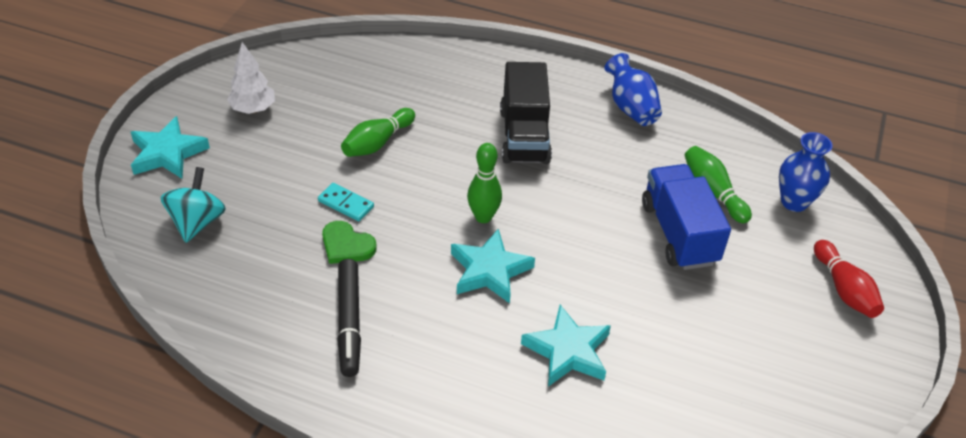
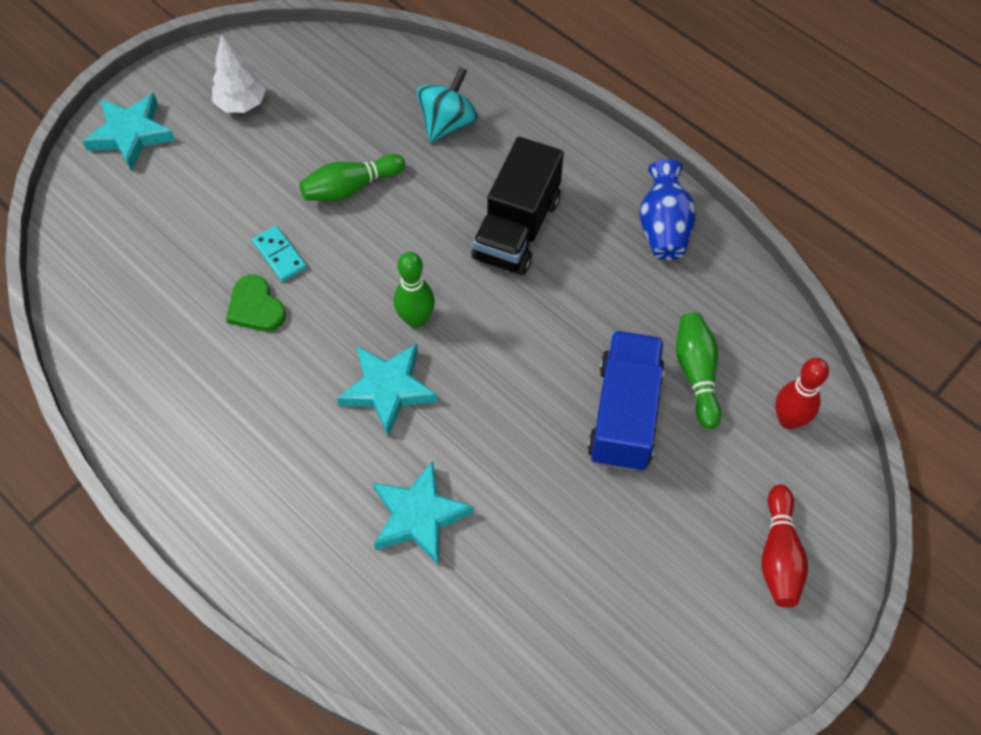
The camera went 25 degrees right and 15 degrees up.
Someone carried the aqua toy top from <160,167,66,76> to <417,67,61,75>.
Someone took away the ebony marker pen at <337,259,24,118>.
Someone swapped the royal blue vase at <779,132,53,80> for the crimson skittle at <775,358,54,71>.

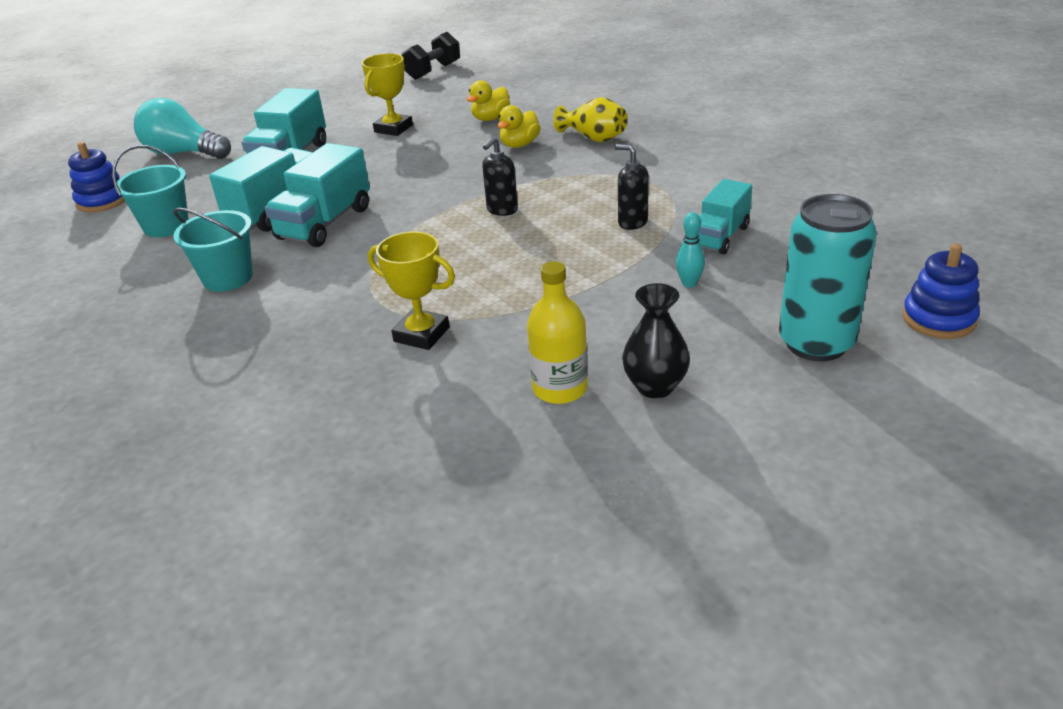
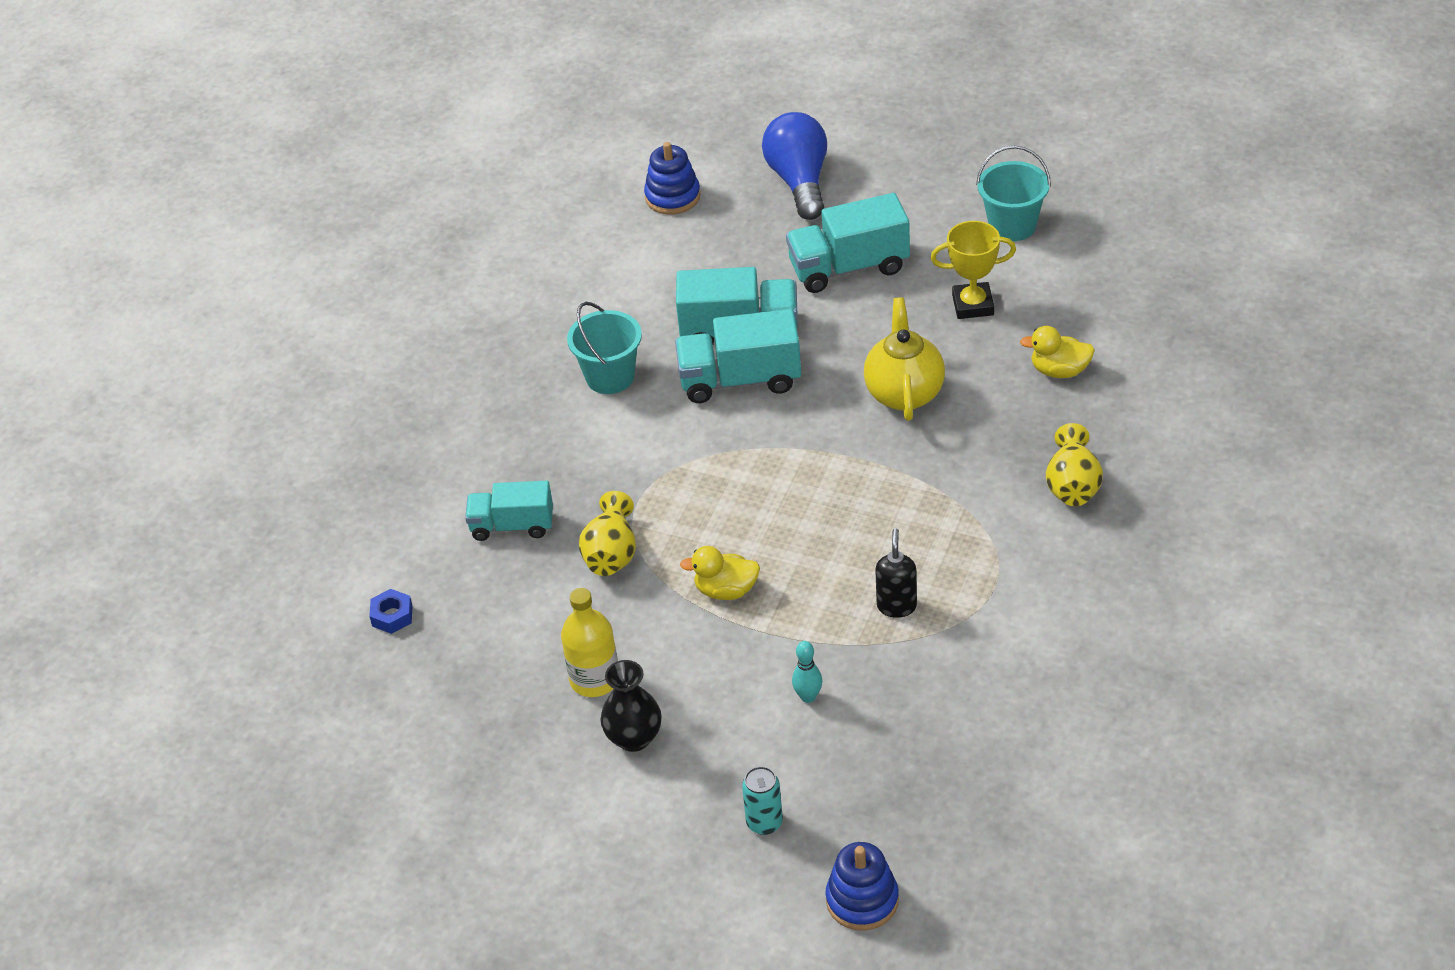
The camera went 60 degrees right and 10 degrees up.
Someone carried the aqua sand bucket from <112,145,77,92> to <976,146,75,95>.
Someone repainted the aqua bulb at <134,98,97,61>, which became the royal blue bulb at <762,112,65,108>.
Someone swapped the yellow trophy at <368,232,87,118> for the yellow vase at <579,491,57,85>.
Someone took away the ebony dumbbell at <401,32,59,48>.
Someone took away the ebony soap pump at <482,137,36,79>.
Someone carried the yellow rubber duck from <497,105,44,43> to <680,546,80,54>.
Someone carried the aqua lorry from <698,179,54,76> to <465,481,88,60>.
Someone scaled the aqua soda can at <779,194,98,167> by 0.49.
Someone put down the royal blue hexagon nut at <369,589,44,45>.
Someone put down the yellow teapot at <864,297,81,124>.

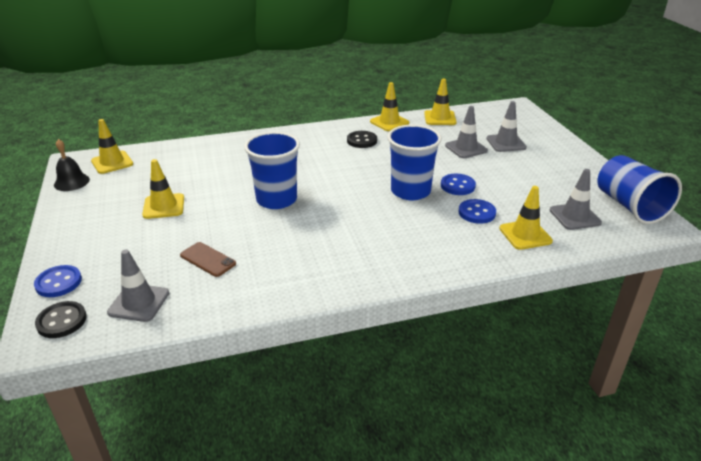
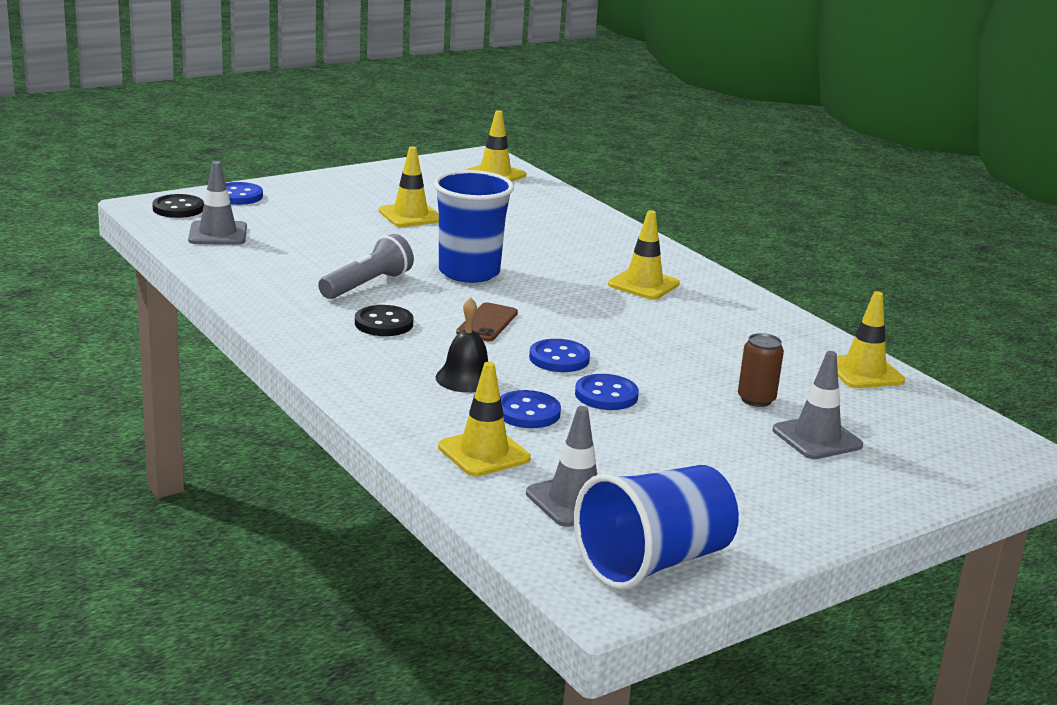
The camera went 70 degrees right and 10 degrees down.
Someone carried the ebony bell from <54,139,36,52> to <436,297,52,96>.
Someone carried the dark brown phone from <180,242,56,35> to <456,302,62,39>.
Someone carried the ebony sewing button from <347,131,30,17> to <355,305,58,31>.
Someone carried the yellow road cone from <370,82,39,49> to <608,210,72,90>.
Someone swapped the royal blue cup at <387,125,55,75> for the royal blue sewing button at <529,339,61,33>.
Someone swapped the gray road cone at <445,106,43,52> for the dark brown soda can at <738,333,46,74>.
Someone put down the gray pocket torch at <318,234,96,65>.

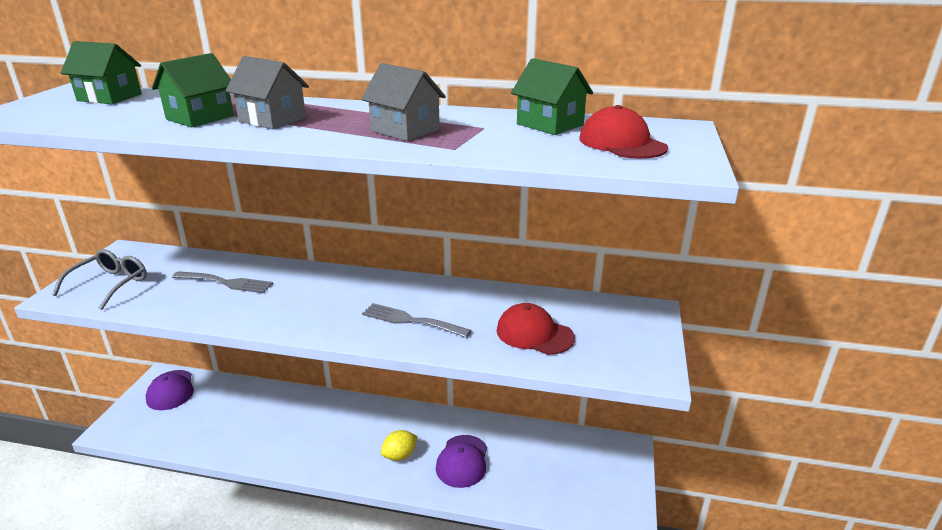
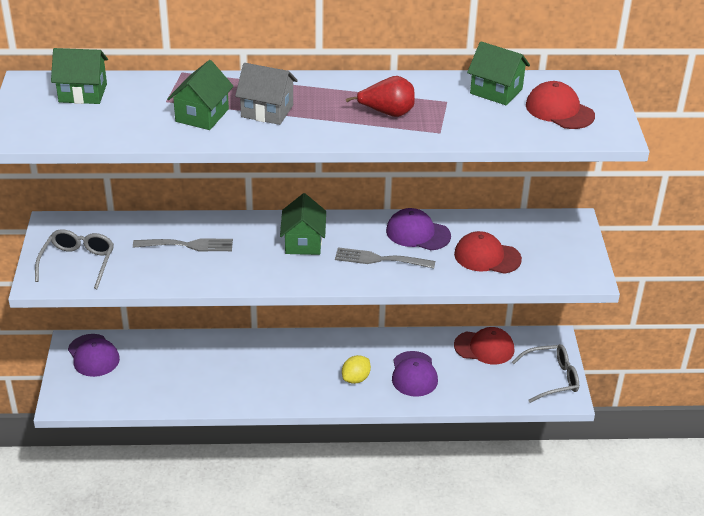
The camera went 15 degrees left and 10 degrees up.
Someone swapped the gray cottage at <361,63,85,78> for the crimson toy pear at <346,76,69,41>.
Someone put down the emerald cottage at <280,193,46,62>.
Someone put down the purple baseball cap at <386,208,65,42>.
Someone put down the crimson baseball cap at <454,327,60,38>.
Someone put down the gray eyeglasses at <512,344,67,59>.

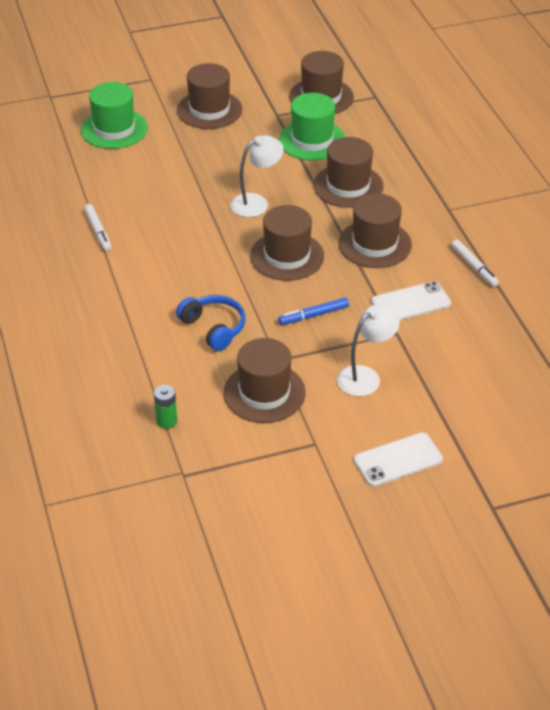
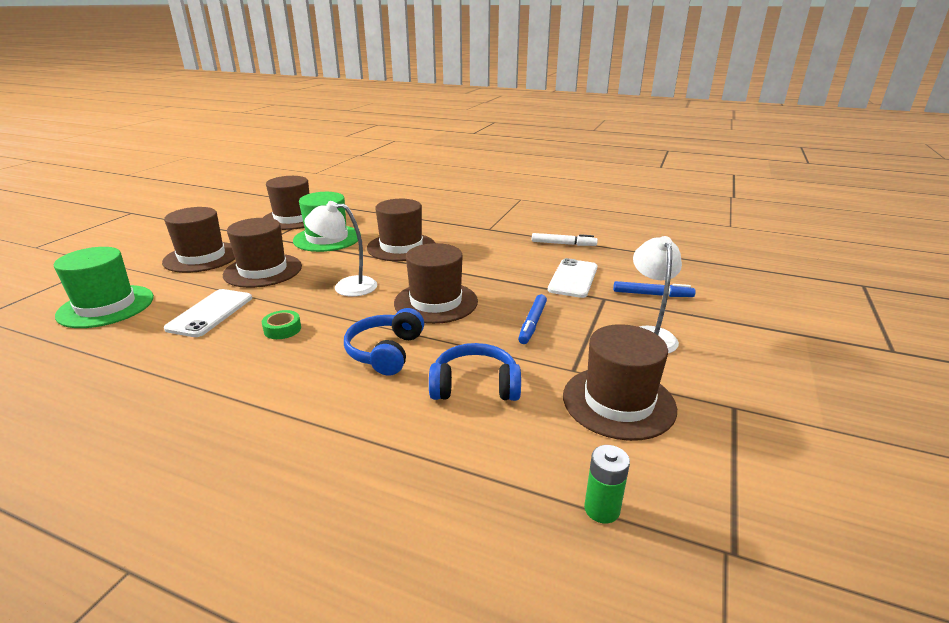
The camera went 50 degrees left and 15 degrees down.
Someone took away the snow-white marker pen at <84,204,28,47>.
Someone rotated the snow-white lamp at <230,135,54,82> by 90 degrees counterclockwise.
Someone carried the dark brown top hat from <338,193,74,75> to <223,218,79,70>.
Someone carried the snow-white phone from <354,433,89,54> to <164,289,88,48>.
Someone put down the emerald sticky tape at <262,310,39,29>.
Someone put down the royal blue headphones at <344,308,80,68>.
Someone put down the royal blue marker pen at <613,281,83,16>.

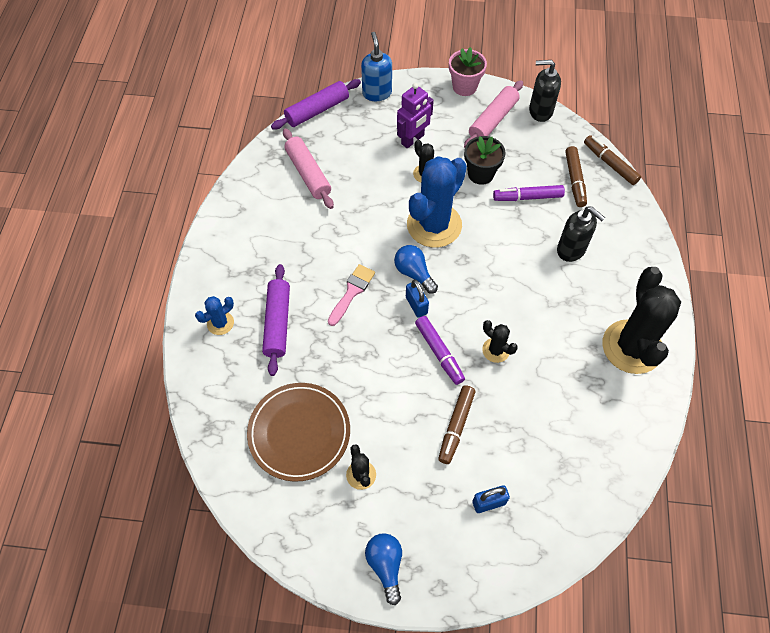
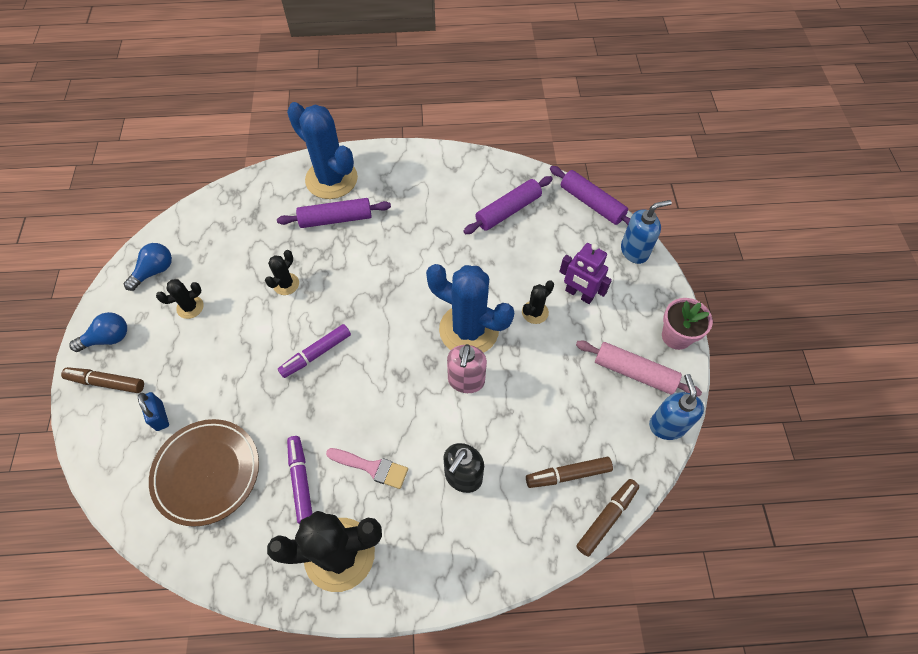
The camera went 80 degrees right and 0 degrees up.
Someone scaled the royal blue saguaro cactus at <195,296,39,39> by 2.19.
Someone carried the dark brown flat dish from <247,383,103,99> to <149,419,110,108>.
Someone repainted the pink dough roller at <283,128,51,81>, which became the purple dough roller at <463,176,89,58>.
Someone carried the pink paint brush from <328,264,47,62> to <326,448,82,41>.
Someone carried the royal blue bulb from <394,245,44,49> to <123,243,49,48>.
Someone took away the royal blue padlock at <406,280,23,38>.
Someone carried the dark brown marker pen from <438,385,37,79> to <61,367,83,26>.
Someone took away the ebony flower pot at <464,136,42,49>.
Someone carried the ebony saguaro cactus from <482,320,36,43> to <265,250,34,45>.
Someone carried the purple marker pen from <493,185,72,16> to <287,436,25,88>.
Someone repainted the ebony soap pump at <529,60,32,62>, which became the royal blue soap pump at <649,374,55,66>.
Someone put down the pink soap pump at <447,344,40,49>.

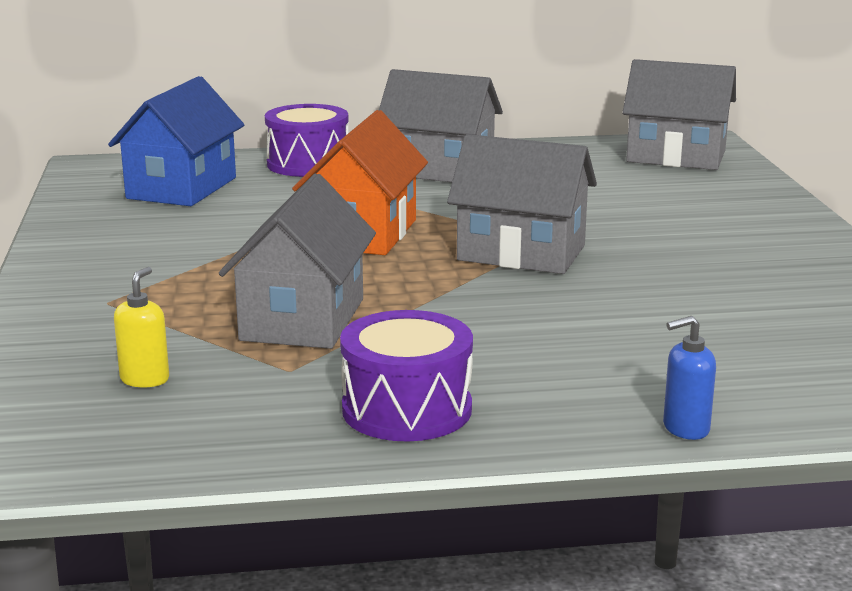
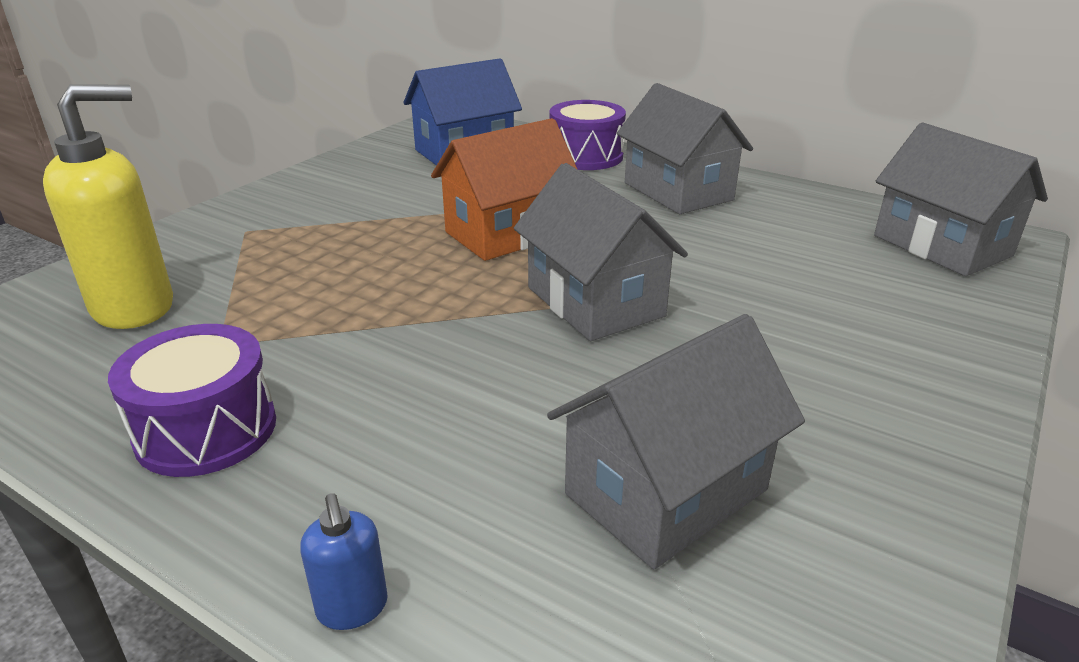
The camera went 40 degrees right and 10 degrees up.
Someone scaled the yellow soap pump at <114,267,55,120> by 2.21.
Someone carried the gray cottage from <219,174,157,175> to <547,314,258,255>.
Someone rotated the royal blue soap pump at <663,316,53,124> by 135 degrees counterclockwise.

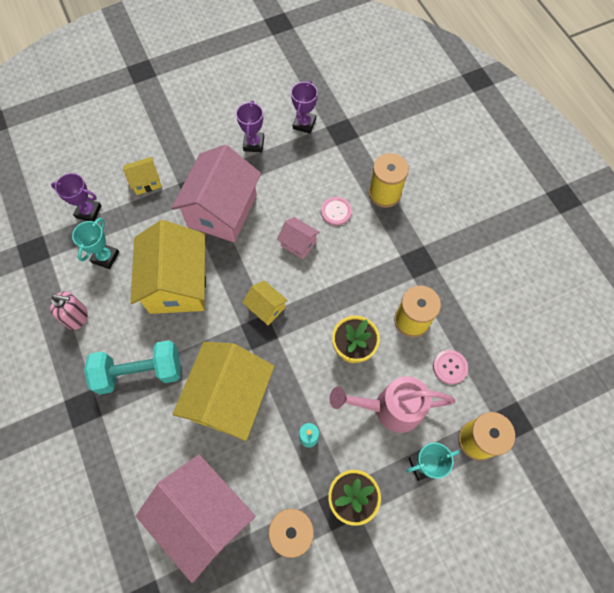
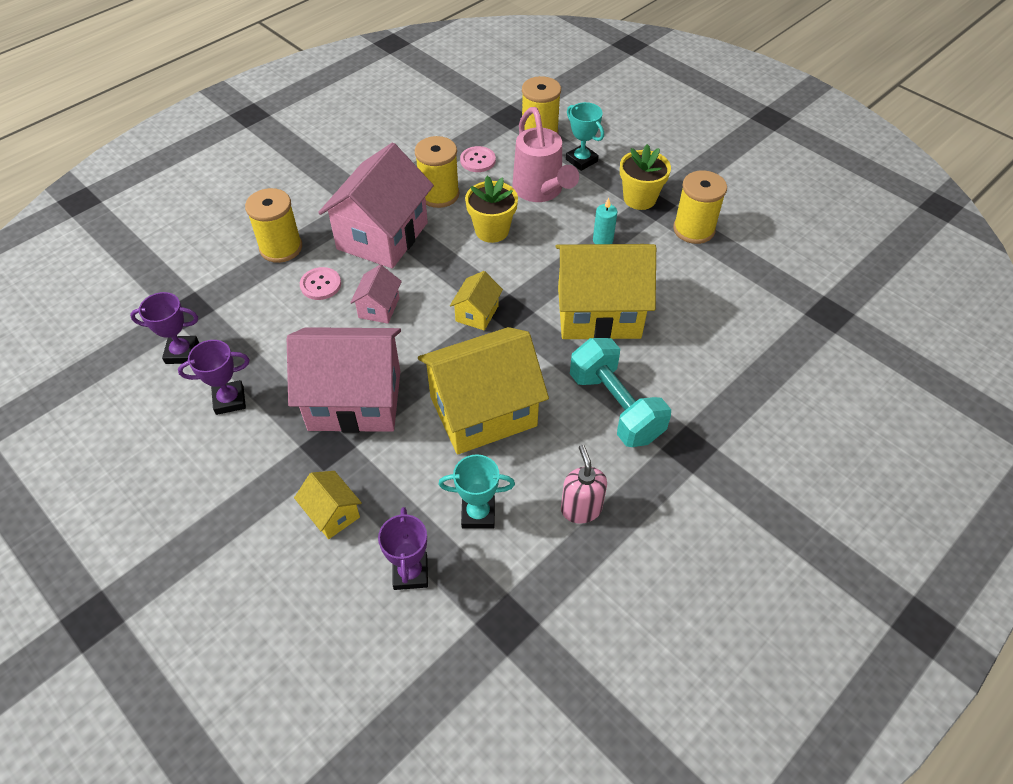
The camera went 110 degrees left and 15 degrees down.
Someone carried the pink cottage from <136,454,120,129> to <318,143,116,126>.

